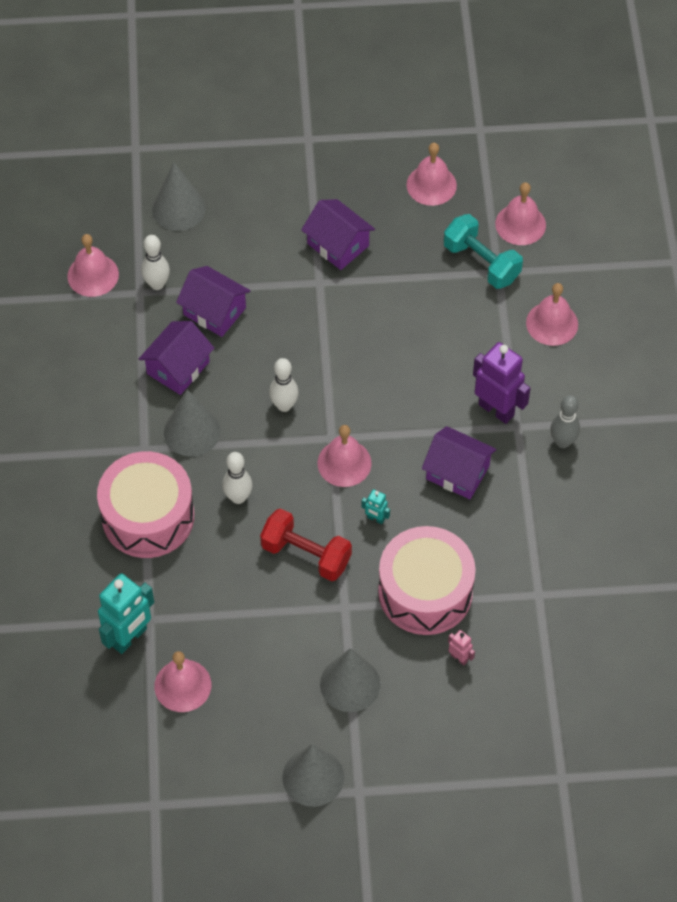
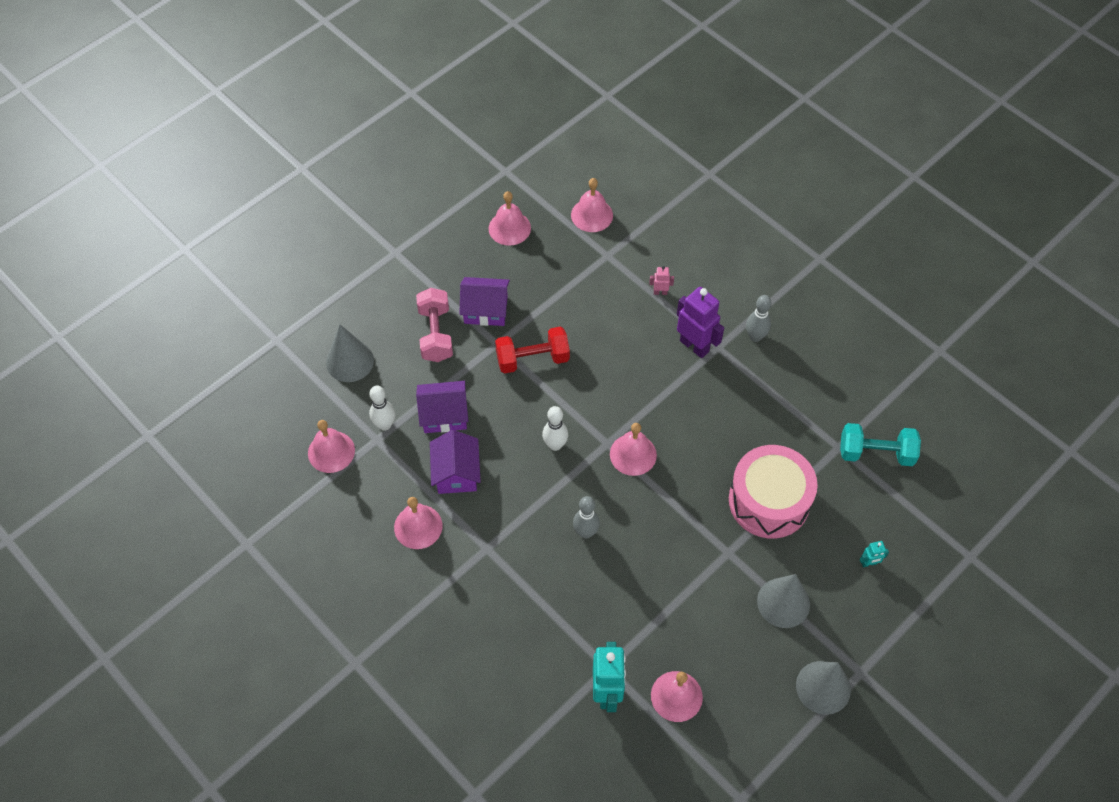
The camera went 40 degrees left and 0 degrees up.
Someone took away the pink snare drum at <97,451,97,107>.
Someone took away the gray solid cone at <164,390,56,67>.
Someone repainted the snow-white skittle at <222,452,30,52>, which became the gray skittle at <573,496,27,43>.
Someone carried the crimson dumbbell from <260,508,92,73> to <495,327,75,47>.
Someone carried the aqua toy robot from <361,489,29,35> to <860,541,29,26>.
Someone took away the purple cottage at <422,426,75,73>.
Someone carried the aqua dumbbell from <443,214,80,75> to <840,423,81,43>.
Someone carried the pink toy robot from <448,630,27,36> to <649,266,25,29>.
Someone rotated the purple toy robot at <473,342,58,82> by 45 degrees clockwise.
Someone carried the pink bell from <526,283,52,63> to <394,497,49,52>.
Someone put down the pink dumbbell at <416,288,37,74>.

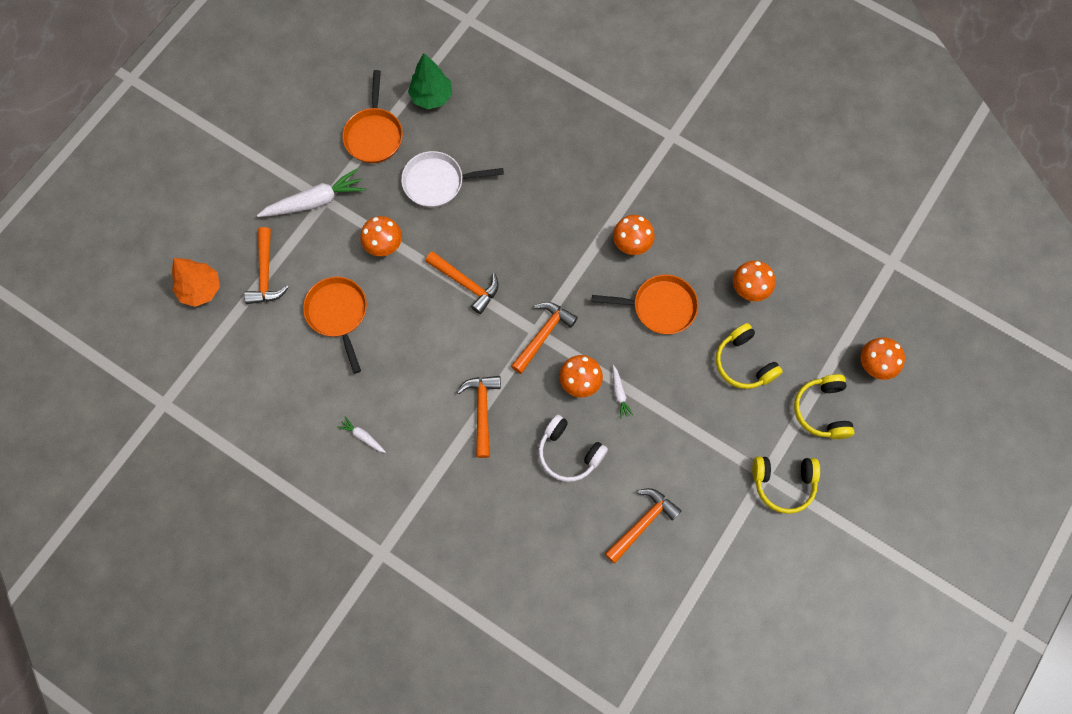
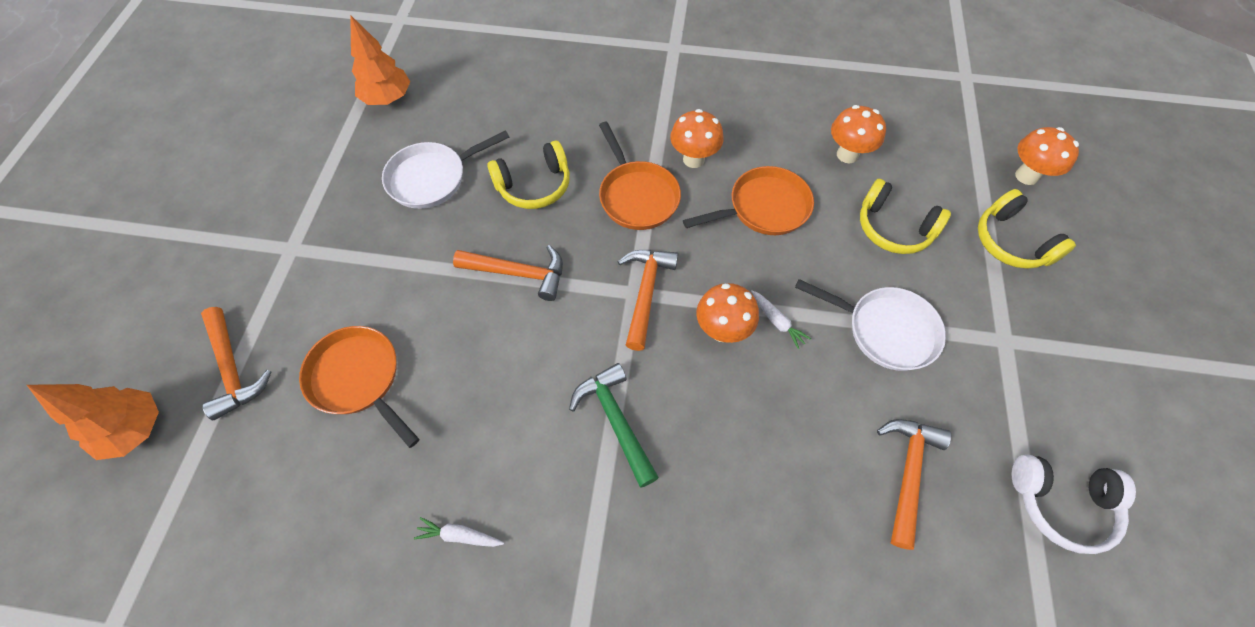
The camera went 25 degrees left and 10 degrees down.
Someone took away the snow-white carrot at <257,169,108,48>.
Someone carried the orange skillet from <342,70,61,93> to <599,122,82,108>.
Someone took away the orange fungus at <360,216,42,40>.
Someone repainted the emerald fir tree at <408,53,44,56>, which became the orange fir tree at <350,15,60,90>.
Someone repainted the orange hammer at <457,376,44,82>, which became the emerald hammer at <569,363,90,125>.
Someone carried the snow-white headphones from <538,415,70,67> to <1012,454,124,100>.
Someone carried the yellow headphones from <752,456,68,58> to <487,140,83,69>.
Someone put down the snow-white skillet at <795,279,151,92>.

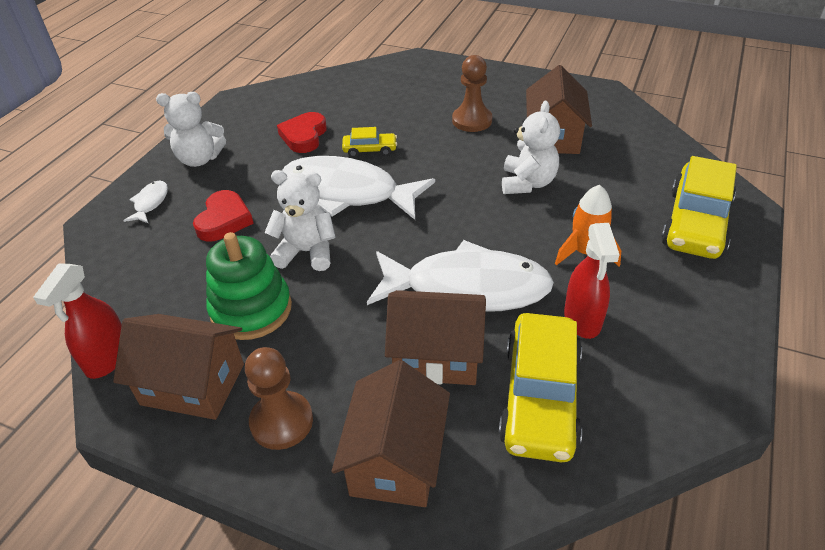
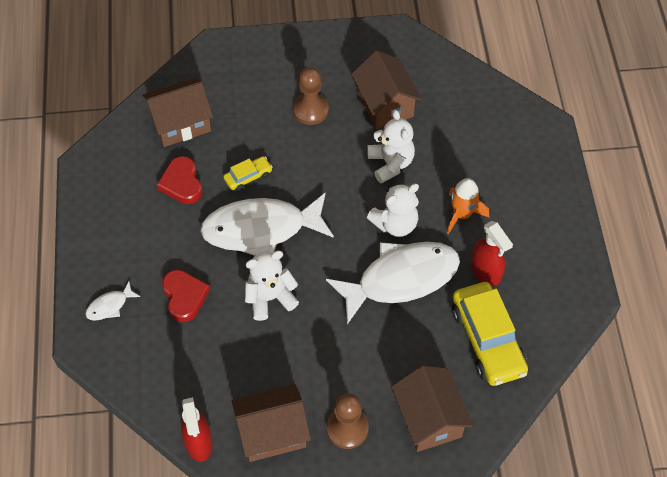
The camera went 30 degrees left and 15 degrees up.
Someone rotated the snow-white toy fish at <123,181,45,42> by 105 degrees counterclockwise.
Someone carried the snow-white teddy bear from <156,92,70,75> to <367,183,52,54>.
Someone took away the emerald stacking rings at <206,232,86,108>.
Someone carried the dark brown cottage from <385,290,101,95> to <142,78,71,69>.
Someone took away the yellow toy car at <661,156,76,103>.

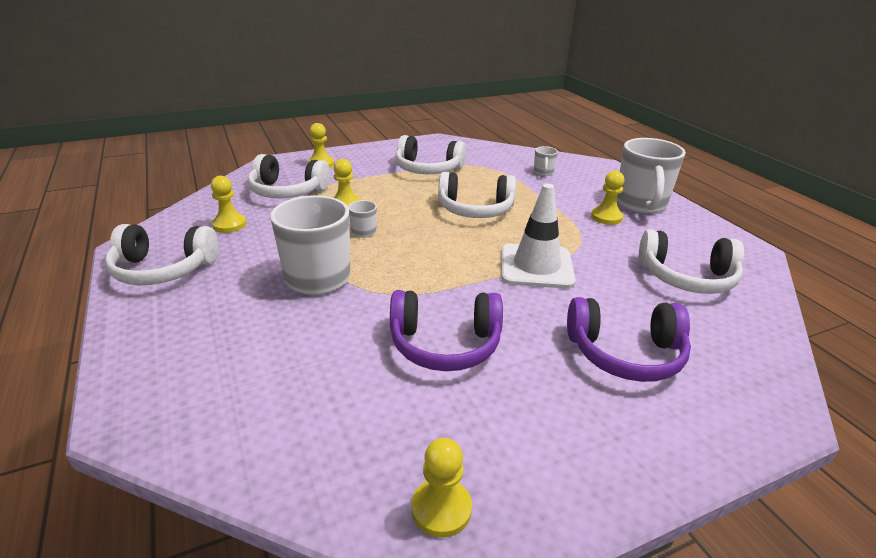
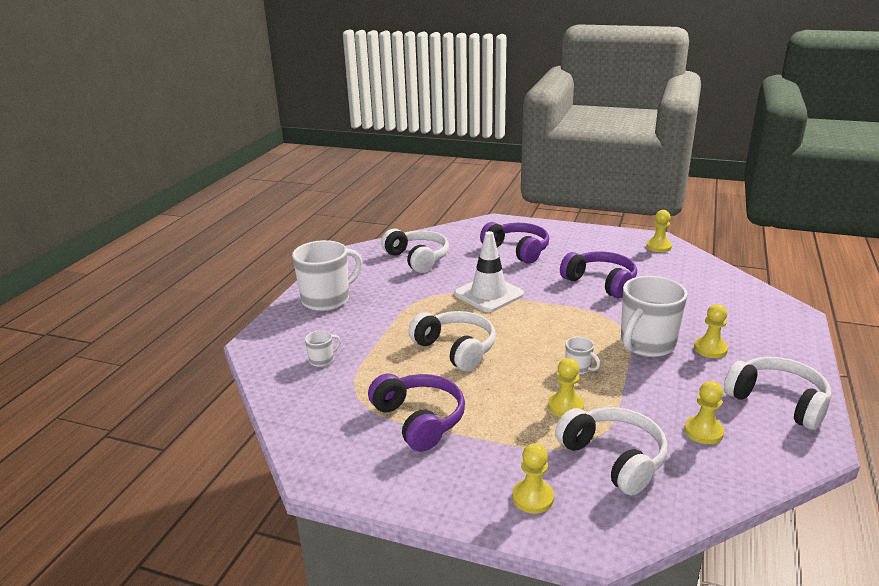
The camera went 135 degrees left and 5 degrees down.
Someone repainted the snow-white headphones at <395,135,71,39>, which became the purple headphones at <368,374,97,78>.
Someone carried the yellow game pawn from <591,171,33,54> to <694,304,34,54>.

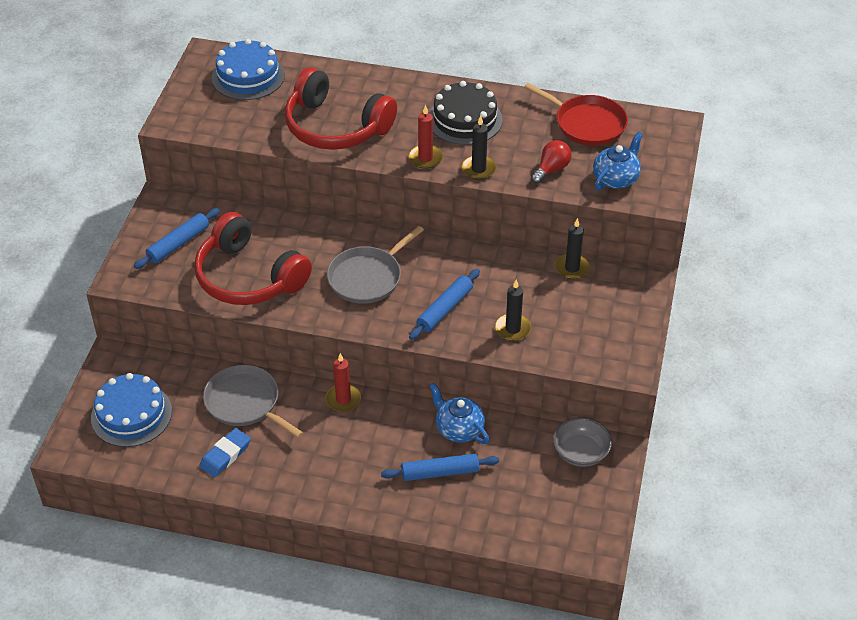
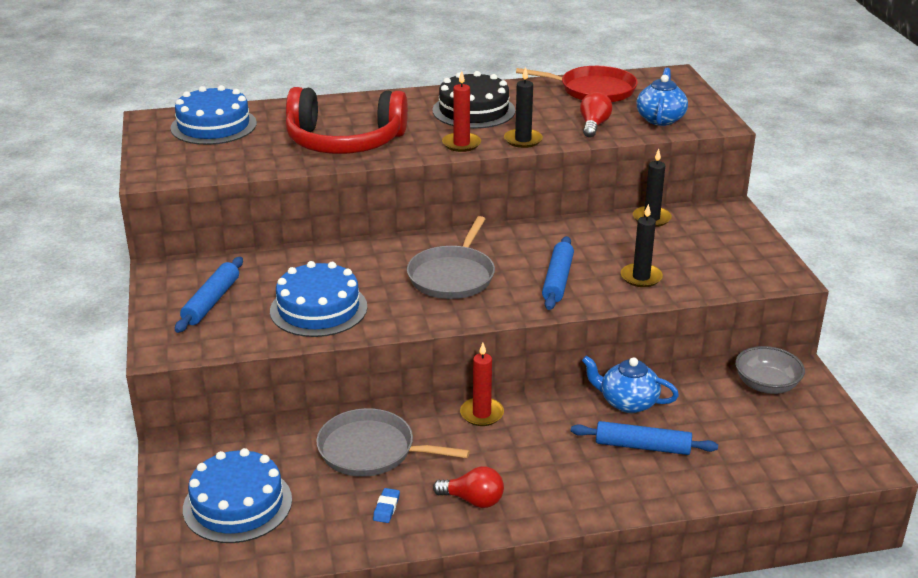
The camera went 25 degrees left and 15 degrees down.
Someone swapped the crimson headphones at <194,212,118,93> for the royal blue cake at <270,261,97,76>.
Someone scaled the royal blue eraser at <199,428,52,49> by 0.57.
Someone rotated the royal blue dough roller at <381,453,118,28> by 45 degrees clockwise.
Someone put down the crimson bulb at <433,466,71,42>.

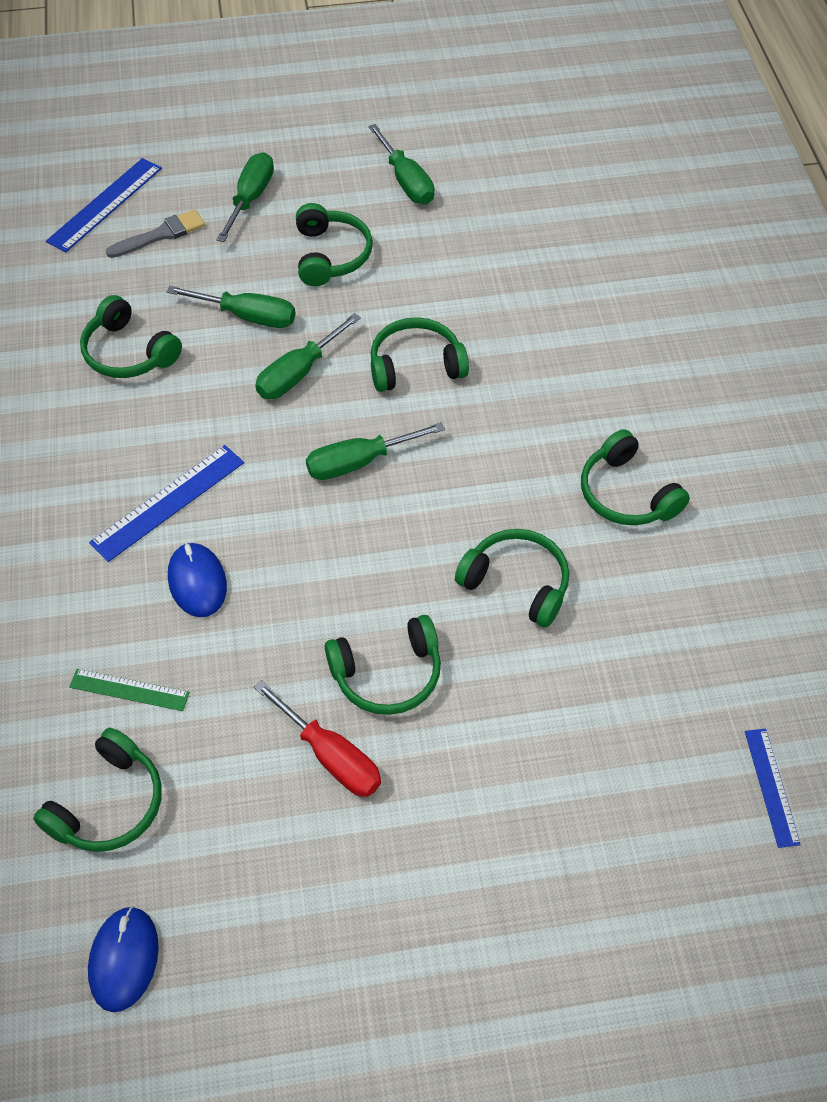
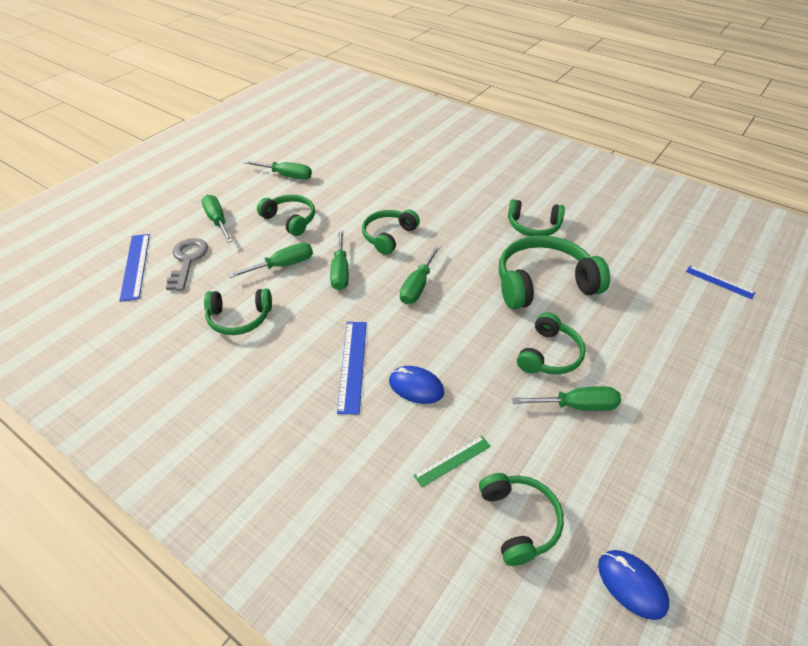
The camera went 45 degrees left and 10 degrees down.
Someone swapped the gray paint brush at <106,209,99,49> for the gray latchkey at <166,238,42,53>.
Someone repainted the crimson flat screwdriver at <254,680,127,117>, which became the emerald flat screwdriver at <512,386,109,25>.
Someone scaled the emerald headphones at <455,529,114,98> by 1.65.

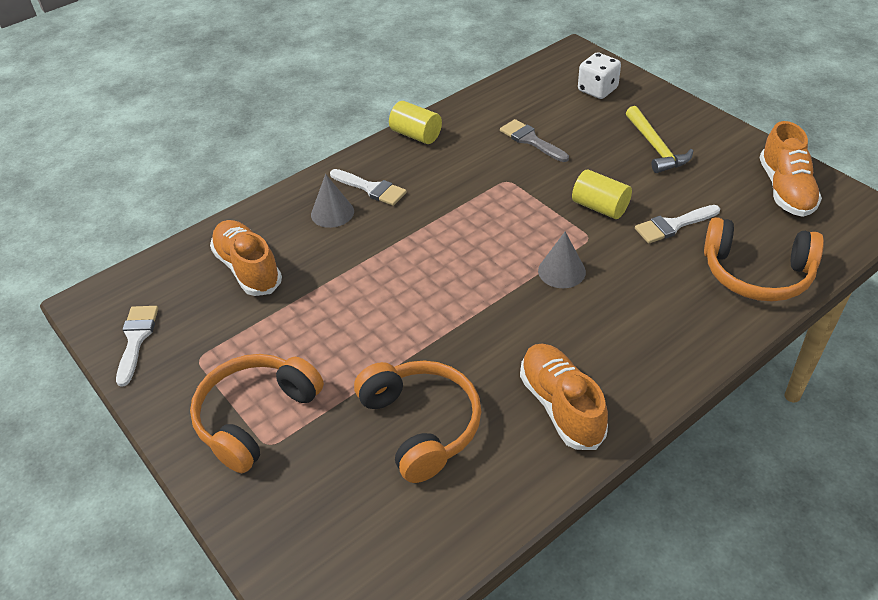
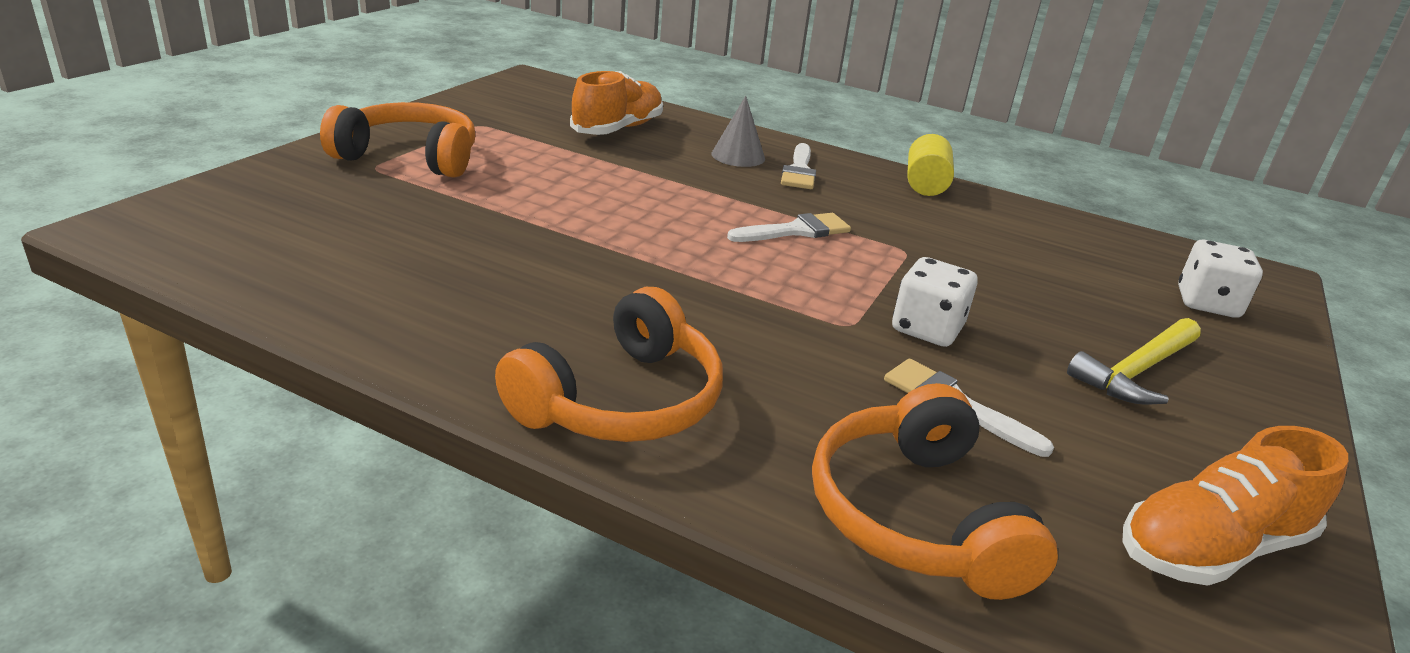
The camera went 60 degrees right and 15 degrees down.
Someone carried the snow-white paint brush from <116,306,42,80> to <727,213,124,29>.
Someone carried the orange headphones from <354,361,127,122> to <495,287,228,155>.
Someone took away the gray paint brush at <500,119,69,43>.
Someone took away the orange shoe at <520,344,88,106>.
Someone took away the gray solid cone at <538,232,48,56>.
Someone swapped the yellow cylinder shape at <572,169,60,50> for the snow-white dice at <892,257,86,90>.

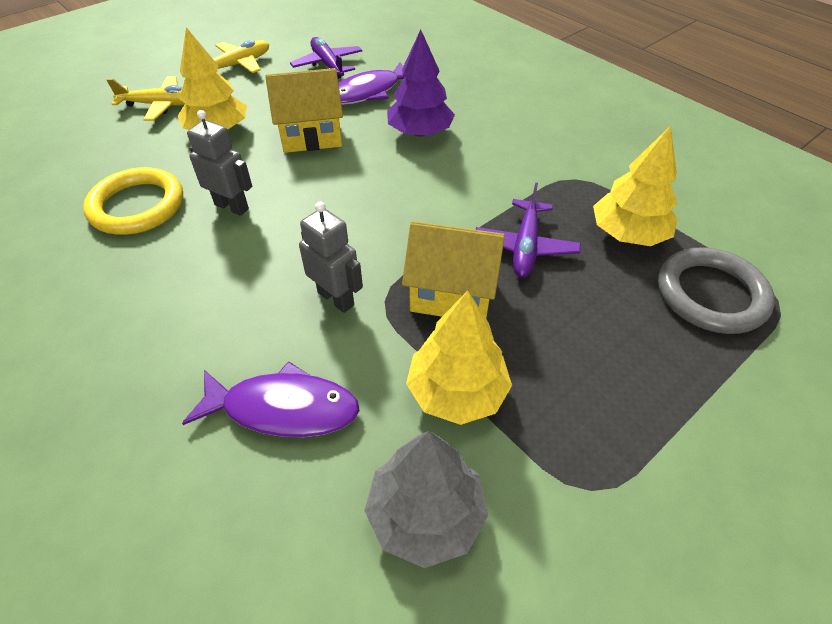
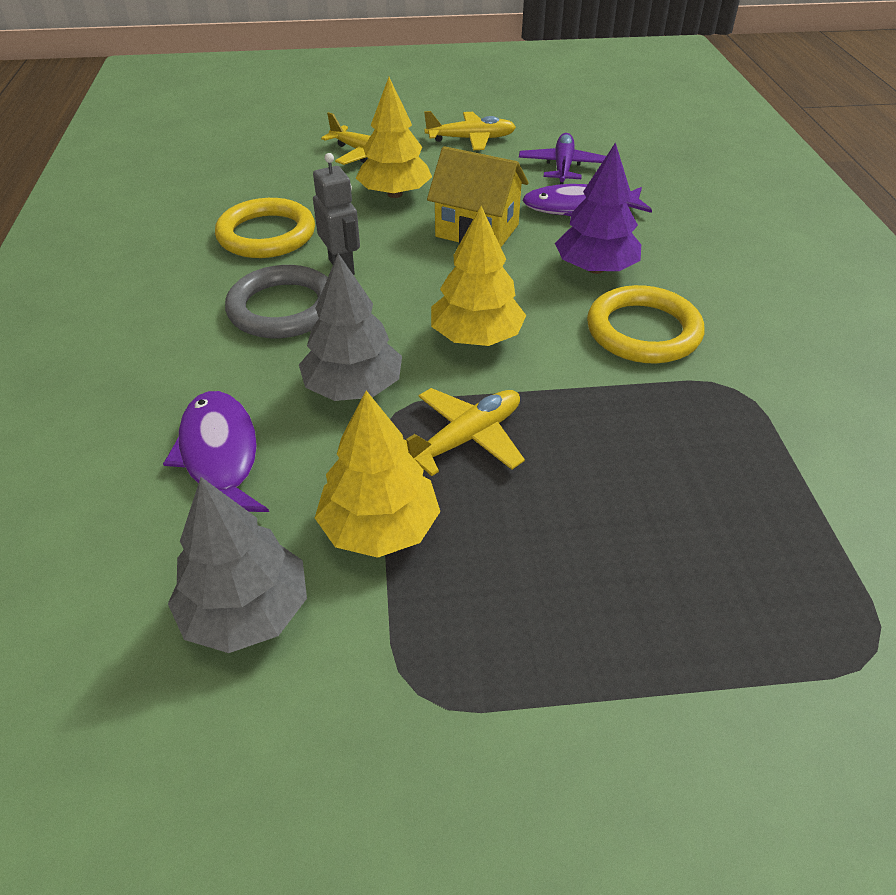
The camera went 35 degrees right and 5 degrees down.
Someone rotated the purple toy fish at <182,361,178,77> by 150 degrees counterclockwise.
Someone swapped the gray toy robot at <299,202,64,111> for the gray fir tree at <299,253,103,148>.
Someone swapped the yellow cottage at <402,221,103,97> for the yellow plane at <404,388,121,88>.
Someone took away the purple plane at <476,183,105,94>.
Someone carried the yellow fir tree from <593,126,85,120> to <431,206,95,140>.
Someone carried the gray hoop from <658,247,117,87> to <225,265,103,73>.
Someone put down the yellow hoop at <587,285,117,78>.

